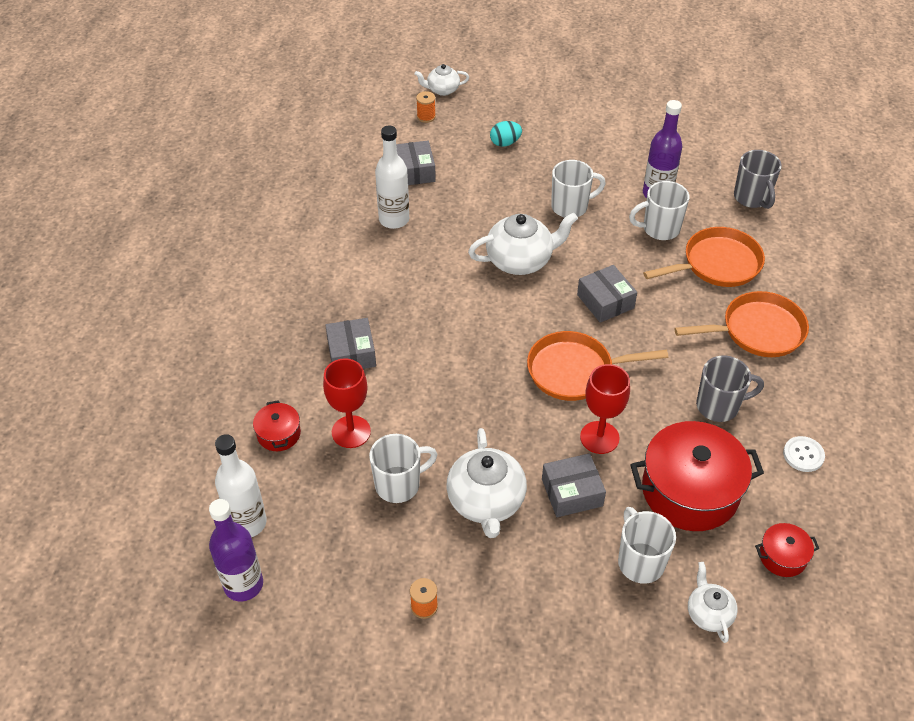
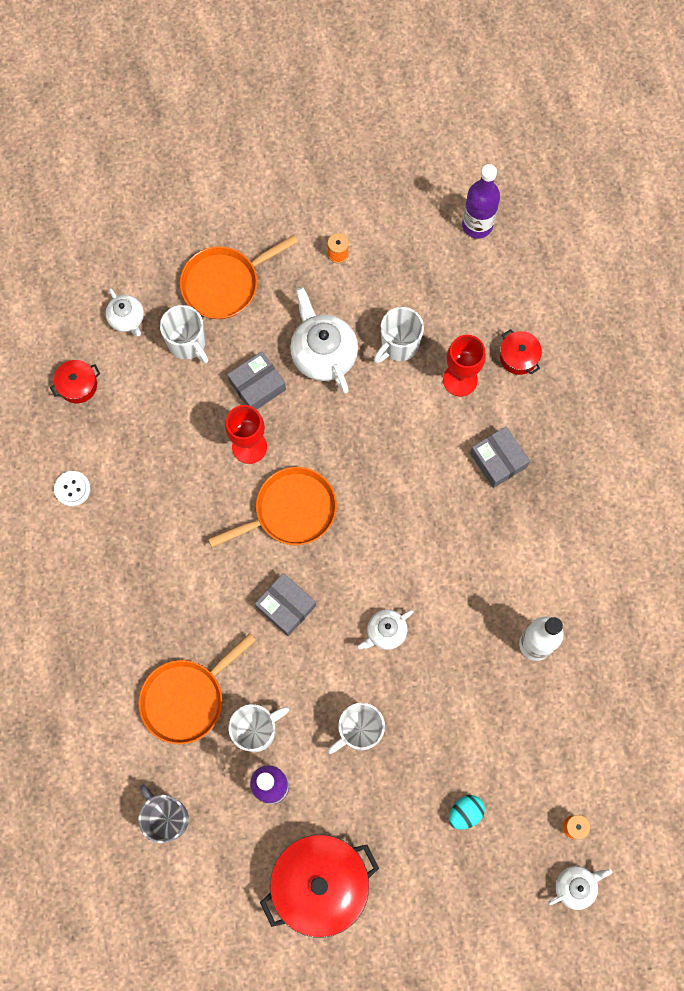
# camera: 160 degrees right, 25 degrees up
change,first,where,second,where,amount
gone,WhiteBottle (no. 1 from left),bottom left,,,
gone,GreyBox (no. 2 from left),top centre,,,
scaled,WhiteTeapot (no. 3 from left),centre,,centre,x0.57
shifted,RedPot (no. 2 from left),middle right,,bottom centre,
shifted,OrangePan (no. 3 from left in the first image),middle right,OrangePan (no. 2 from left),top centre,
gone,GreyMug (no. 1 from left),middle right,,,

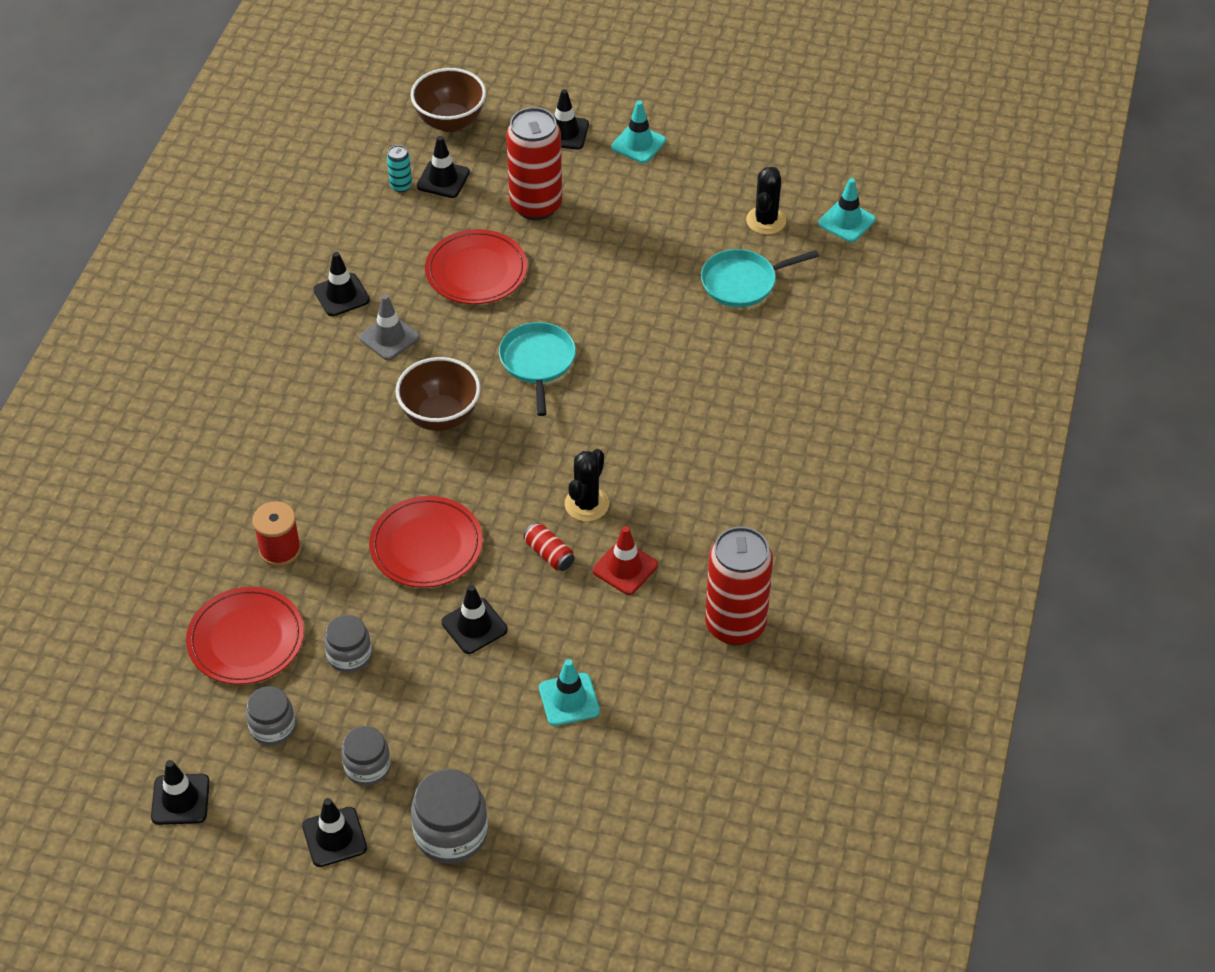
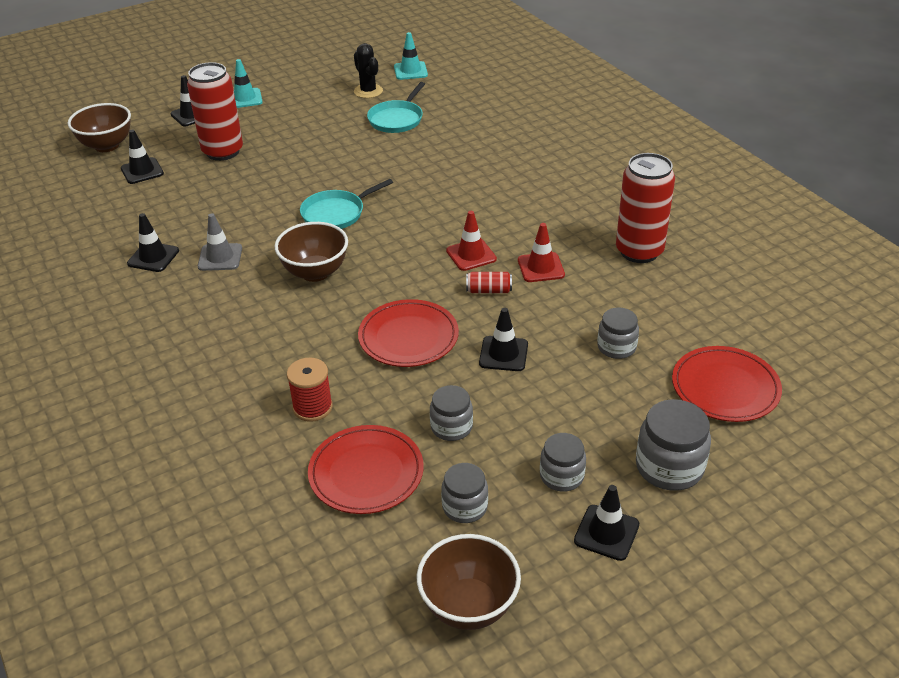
# camera: 45 degrees left, 10 degrees down
change,first,where,second,where,amount
swapped,BlackTrafficCone (no. 1 from left),bottom left,BrownBowl (no. 3 from left),bottom centre,
gone,TurquoiseCan,top left,,,
shifted,RedPlate (no. 3 from left),top centre,,middle right,
rotated,TurquoisePan (no. 1 from left),centre,,top centre,75 degrees counterclockwise
swapped,TurquoiseTrafficCone (no. 1 from left),bottom centre,GreyJar (no. 4 from left),middle right,
swapped,BlackCactus (no. 1 from left),centre,RedTrafficCone (no. 1 from left),centre,

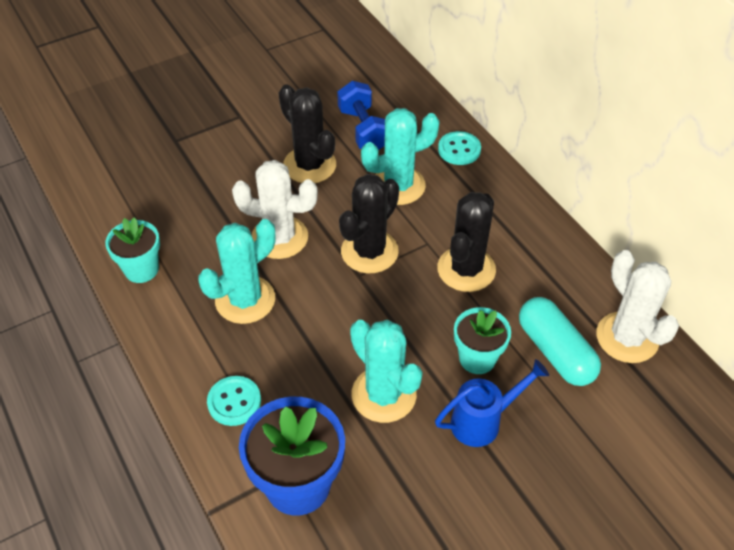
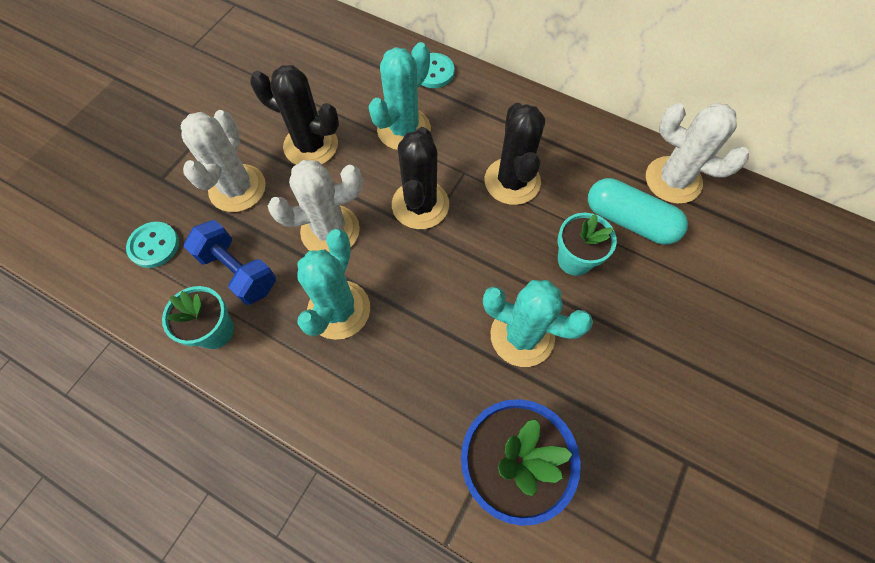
# camera: 30 degrees left, 15 degrees up
change,first,where,second,where,amount
shifted,TurquoiseButton (no. 1 from left),bottom left,,middle left,
shifted,BlueDumbbell,top centre,,middle left,
gone,BlueWateringCan,bottom right,,,
new,,,WhiteCactus (no. 1 from left),top left,

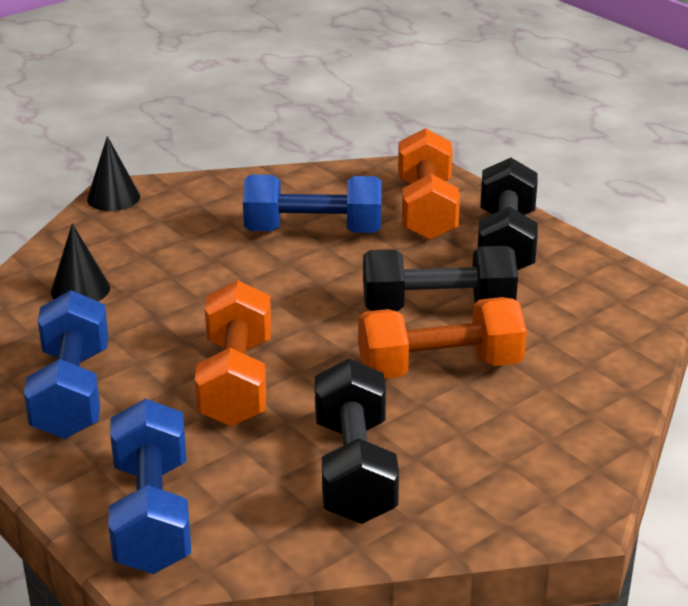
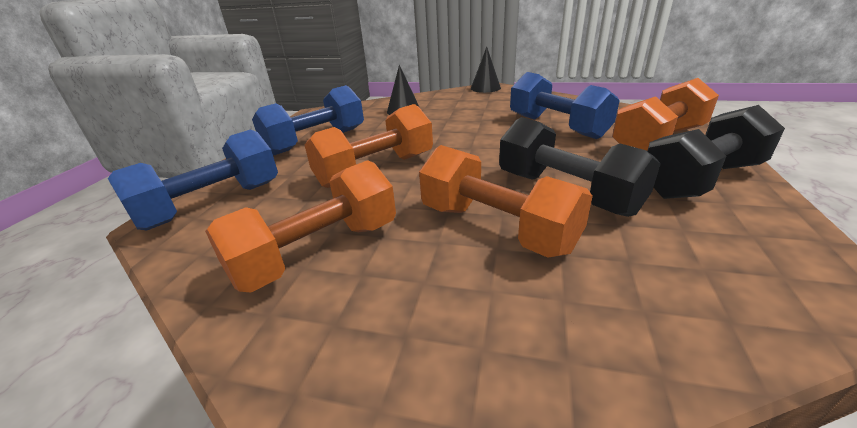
# camera: 55 degrees right, 0 degrees up
change,first,where,second,where,amount
repainted,BlackDumbbell (no. 1 from left),bottom centre,OrangeDumbbell (no. 1 from left),centre,

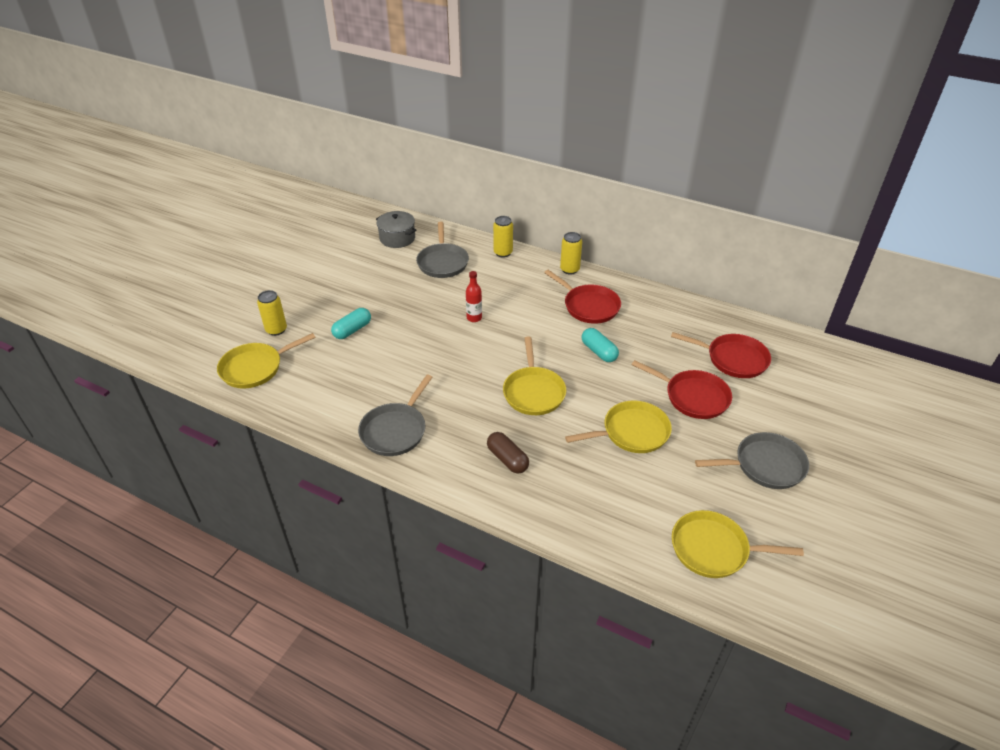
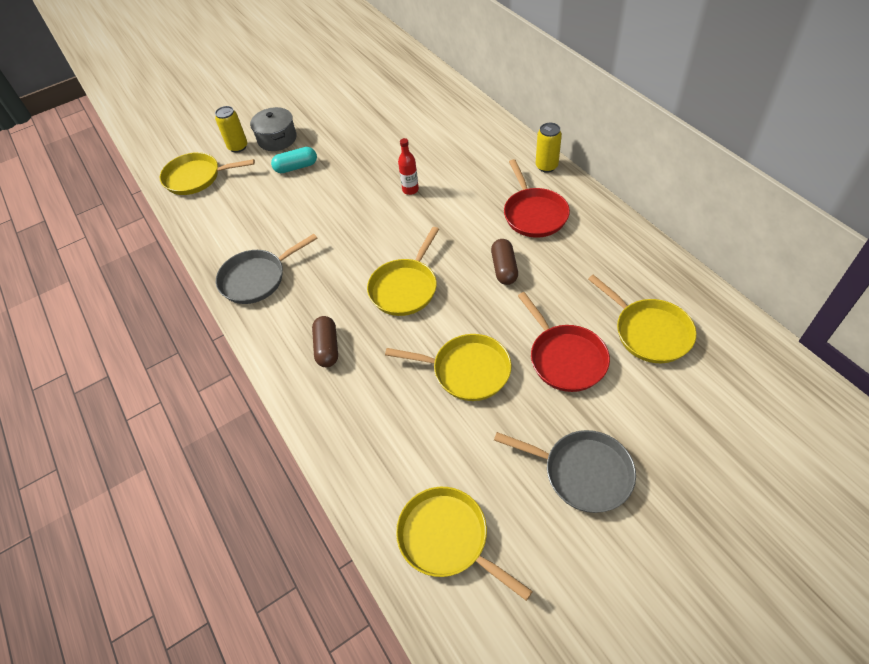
# camera: 35 degrees right, 10 degrees up
change,first,where,second,where,amount
shifted,GreyPot,top centre,,top left,
gone,GreyPan (no. 2 from left),centre,,,
gone,YellowCan (no. 2 from left),top centre,,,
repainted,TurquoiseCapsule (no. 2 from left),centre,BrownCapsule (no. 2 from left),centre,
repainted,RedPan (no. 3 from left),middle right,YellowPan (no. 5 from left),middle right,

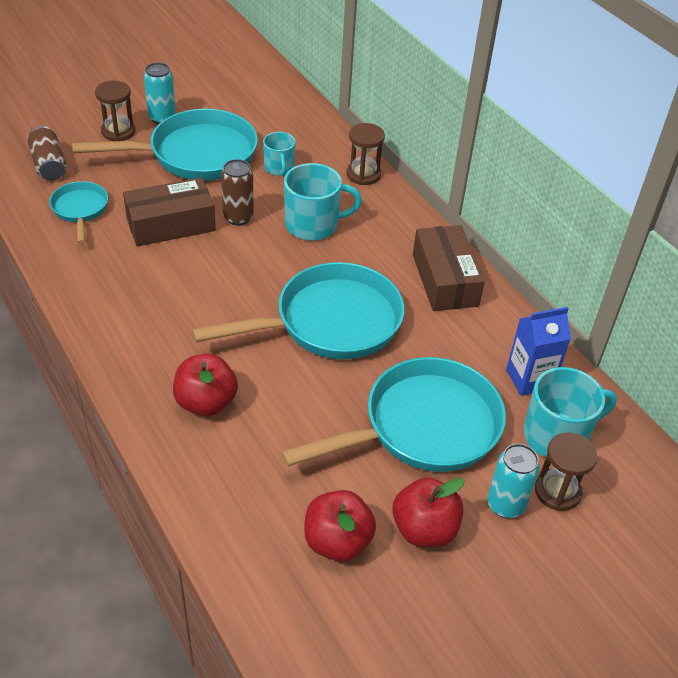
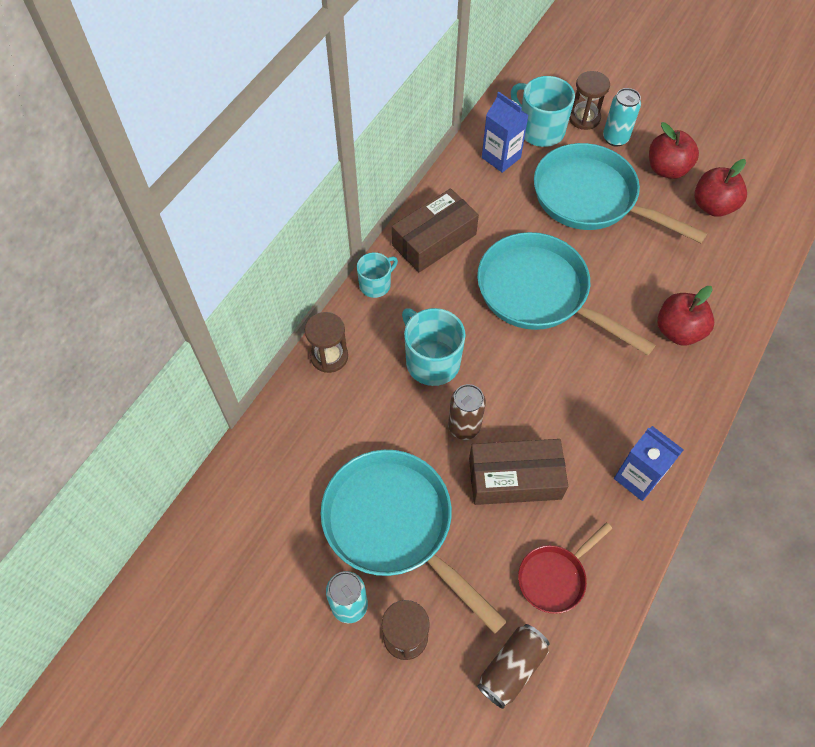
# camera: 115 degrees left, 15 degrees up
change,first,where,second,where,amount
repainted,TurquoisePan (no. 1 from left),top left,RedPan,bottom right,
rotated,BrownBox (no. 1 from left in the first image),top left,BrownBox (no. 2 from left),centre,45 degrees counterclockwise
shifted,TurquoiseMug (no. 1 from left),top centre,,centre,
new,,,BlueCarton (no. 2 from left),middle right,

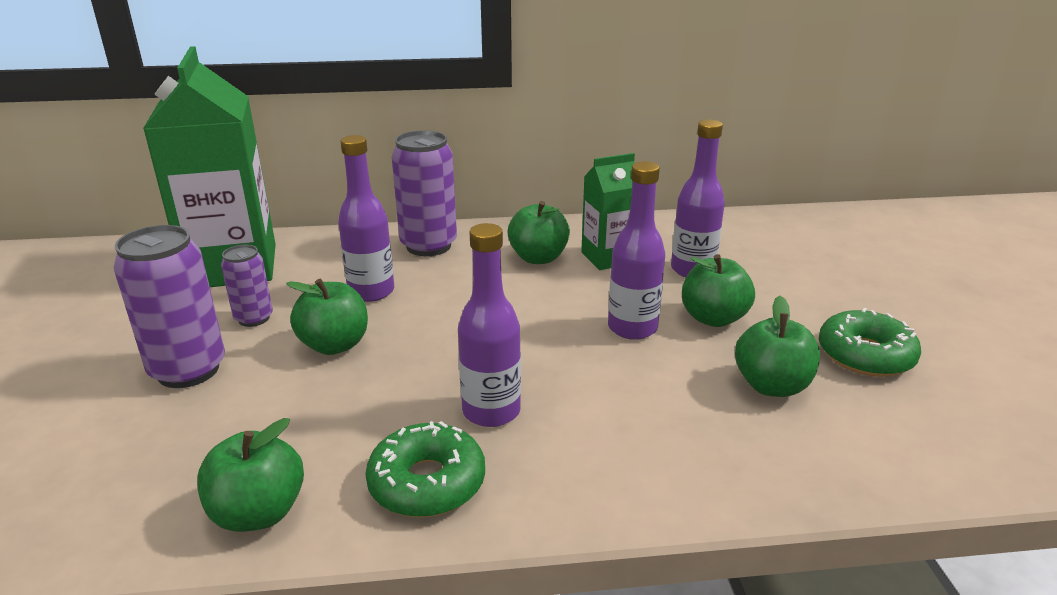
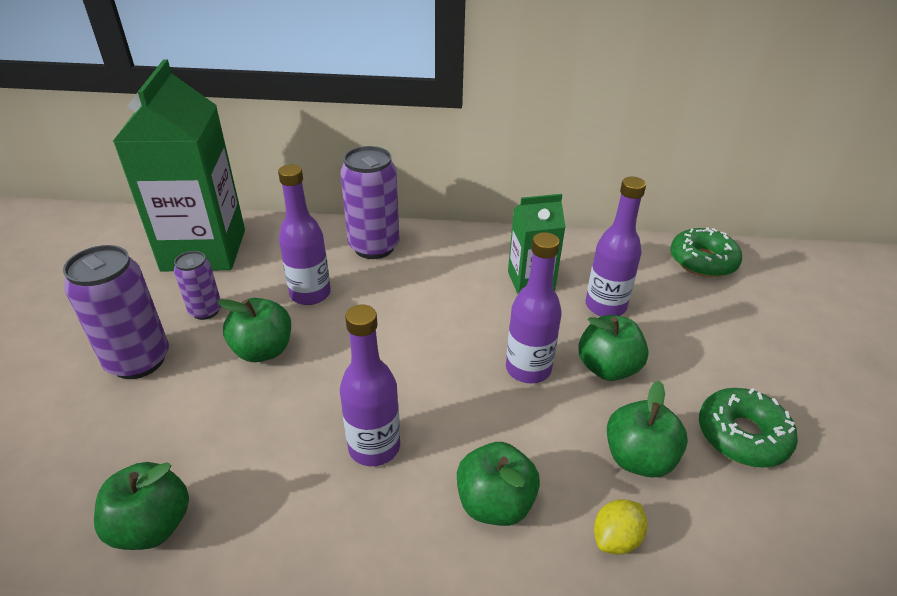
# camera: 10 degrees right, 10 degrees up
change,first,where,second,where,amount
shifted,GreenDonut (no. 1 from left),bottom centre,,middle right,
shifted,GreenApple (no. 3 from left),centre,,bottom centre,
new,,,YellowLemon,bottom right,

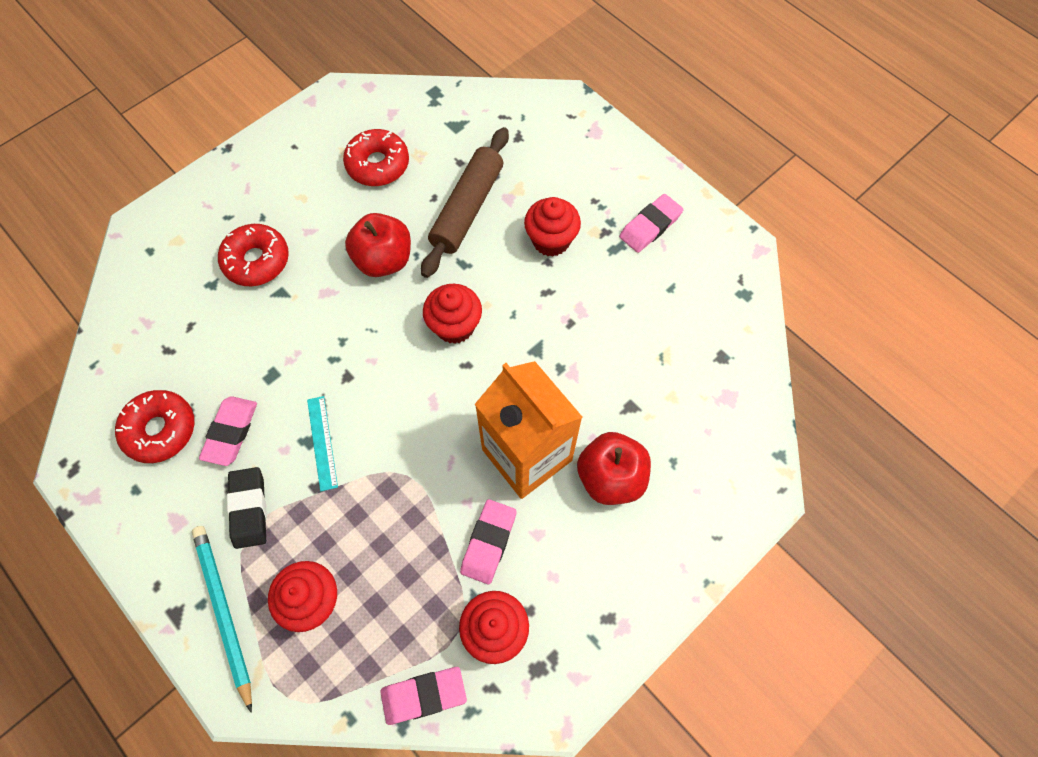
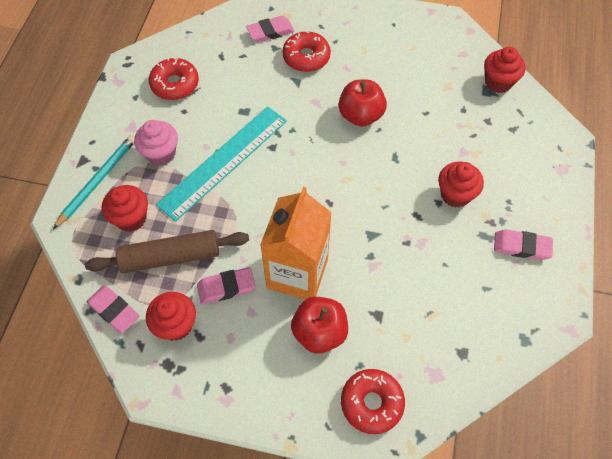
# camera: 55 degrees right, 5 degrees down
change,first,where,second,where,amount
shifted,PinkEraser (no. 1 from left in the first image),middle left,PinkEraser (no. 3 from left),top centre,
swapped,BlackEraser,bottom left,PinkCupcake,top left,
scaled,TurquoiseRuler,middle left,,centre,x2.31
shifted,RedDonut (no. 3 from left),top centre,,bottom centre,
shifted,BrownRollingPin,top centre,,middle left,
shifted,RedCupcake (no. 2 from left in the first image),centre,RedCupcake (no. 4 from left),top right,

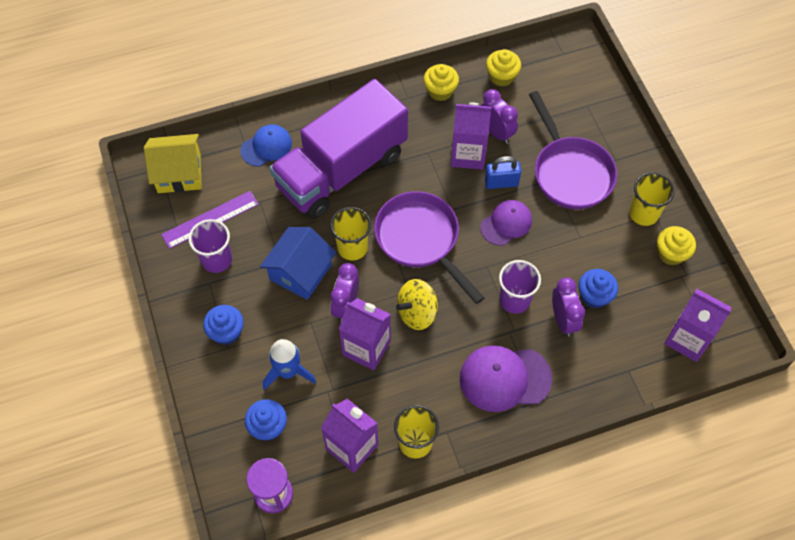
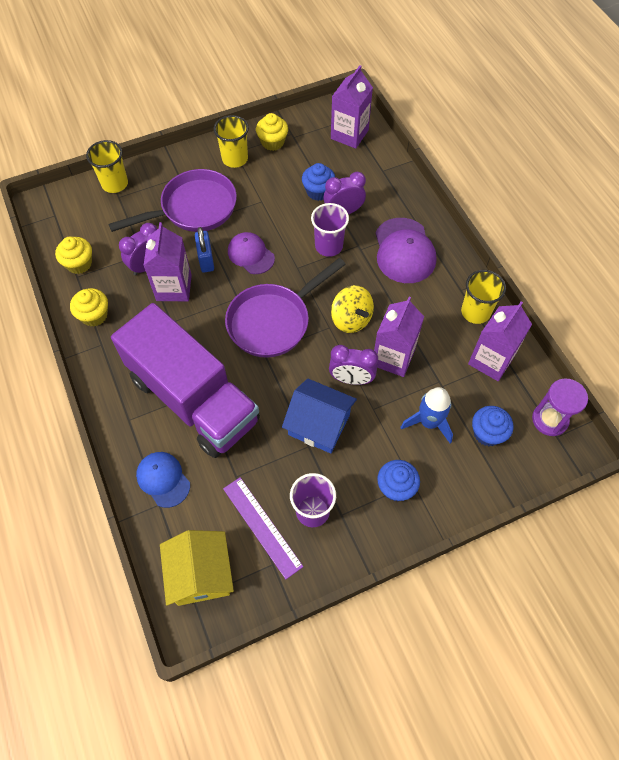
# camera: 95 degrees left, 0 degrees up
change,first,where,second,where,amount
shifted,YellowCup (no. 1 from left),centre,,top left,

